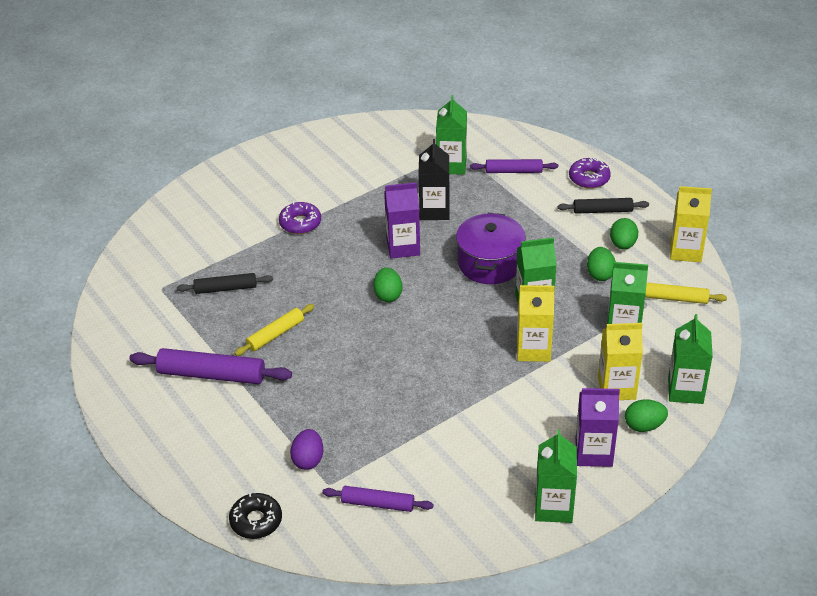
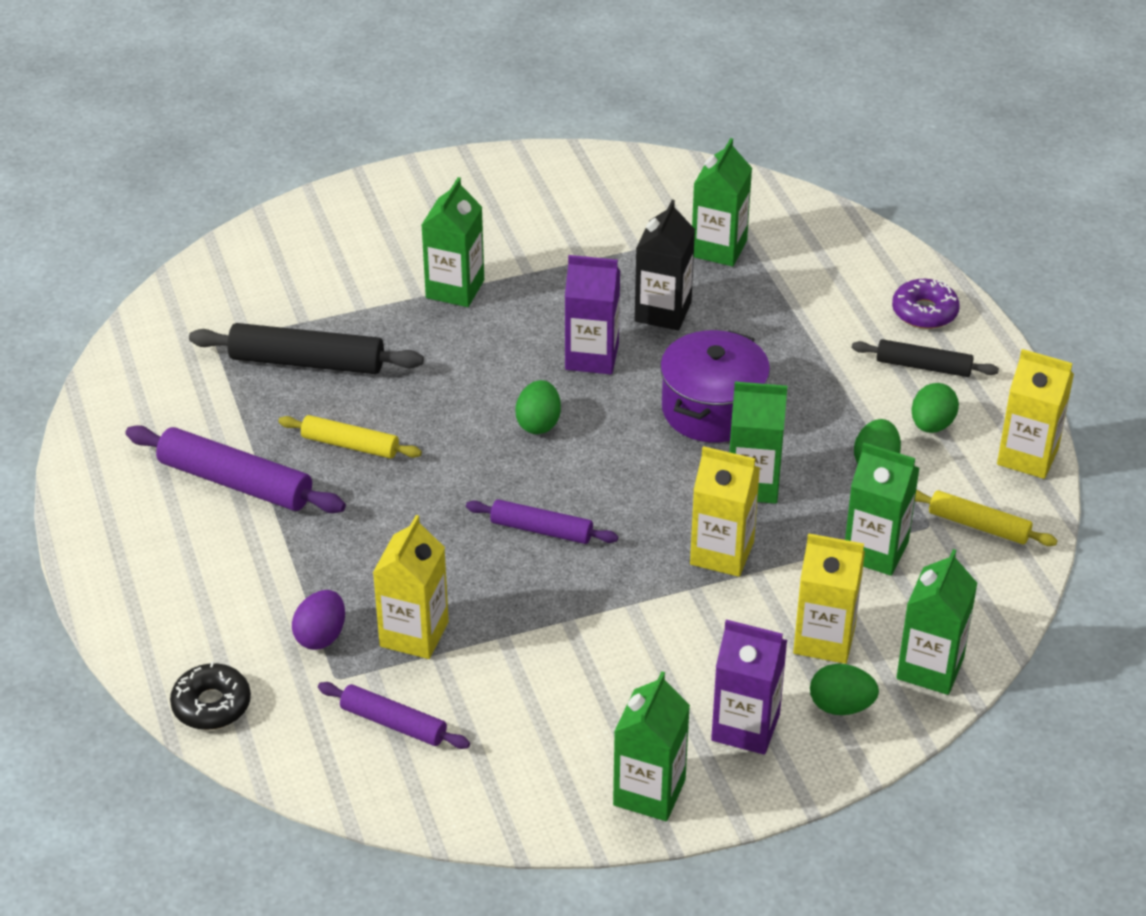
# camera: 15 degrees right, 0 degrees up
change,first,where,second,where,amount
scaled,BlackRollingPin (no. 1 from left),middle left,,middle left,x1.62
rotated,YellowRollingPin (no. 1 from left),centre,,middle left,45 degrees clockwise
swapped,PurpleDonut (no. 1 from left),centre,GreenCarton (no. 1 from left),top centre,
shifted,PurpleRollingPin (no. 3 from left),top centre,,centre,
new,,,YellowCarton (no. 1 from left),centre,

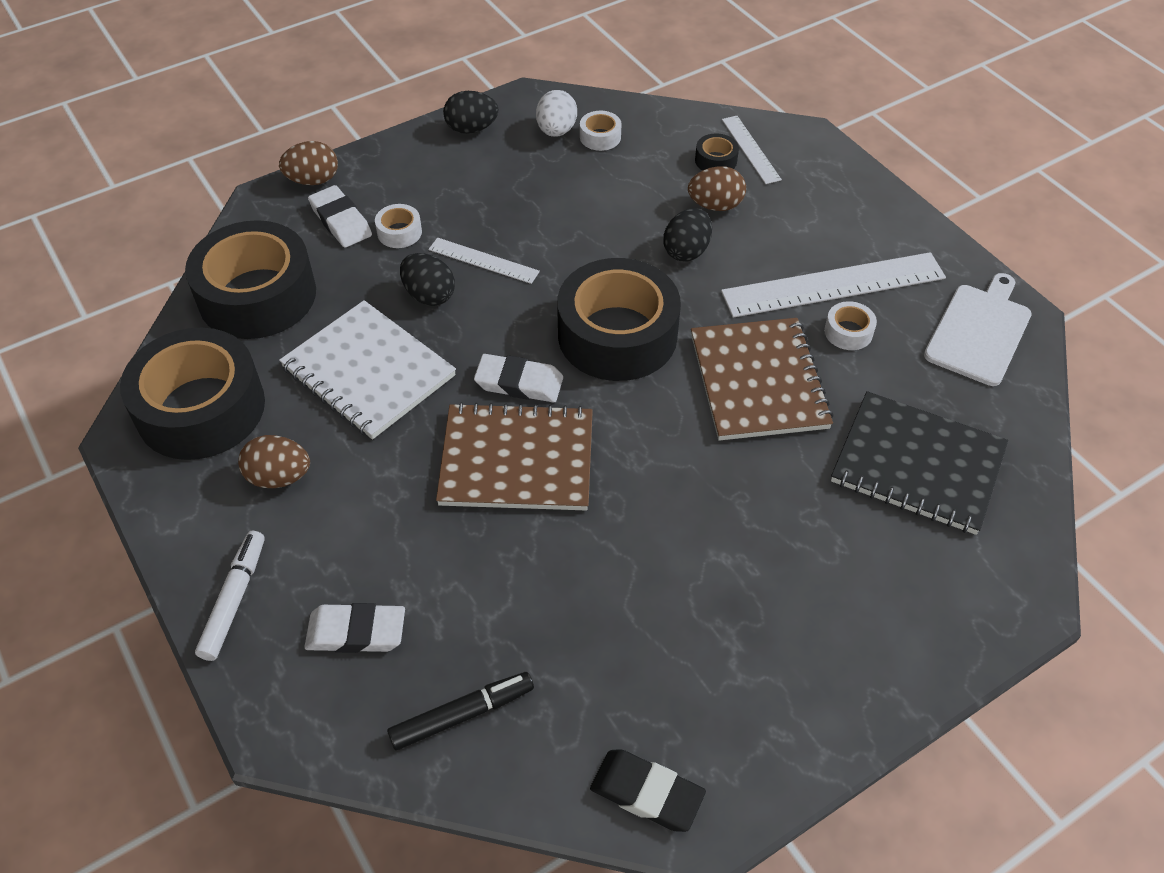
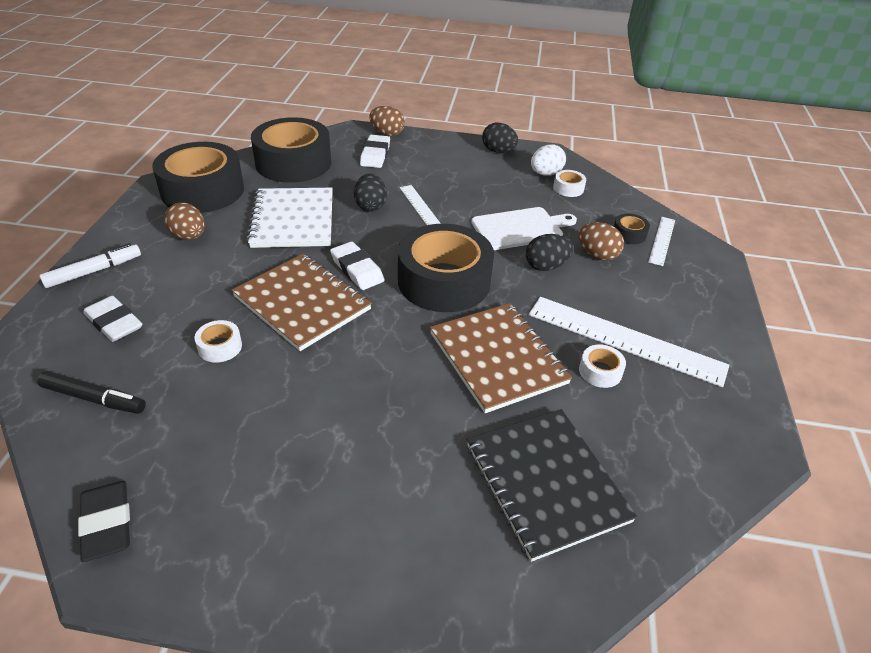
# camera: 40 degrees right, 10 degrees down
change,first,where,second,where,amount
shifted,WhiteTape (no. 1 from left),top centre,,middle left,
rotated,BrownNotebook (no. 2 from left),centre,,centre,60 degrees counterclockwise
shifted,WhiteCuttingBoard,middle right,,centre,

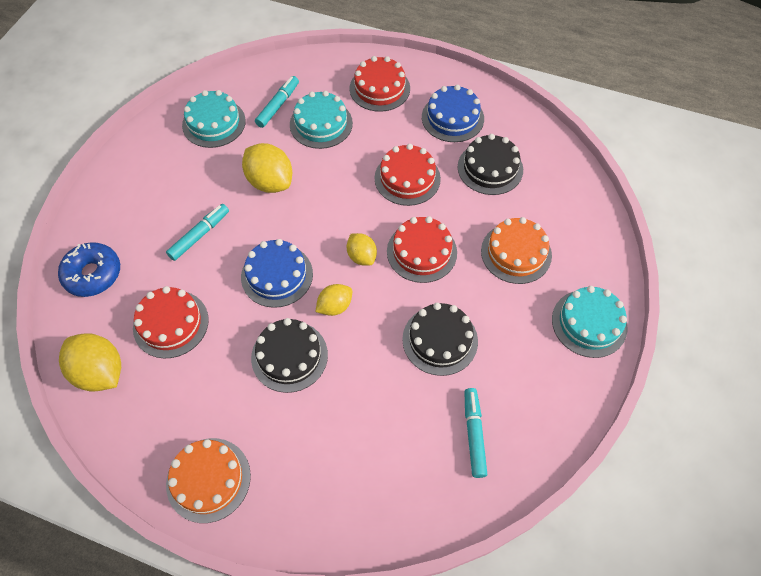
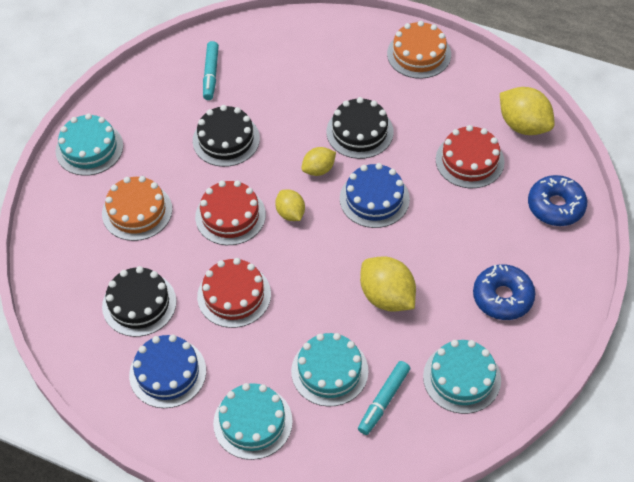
# camera: 175 degrees left, 5 degrees down
change,first,where,second,where,amount
gone,TurquoiseMarker (no. 1 from left),middle left,,,
repainted,RedCake (no. 2 from left),top centre,TurquoiseCake (no. 2 from left),bottom centre,
new,,,BlueDonut (no. 1 from left),middle right,

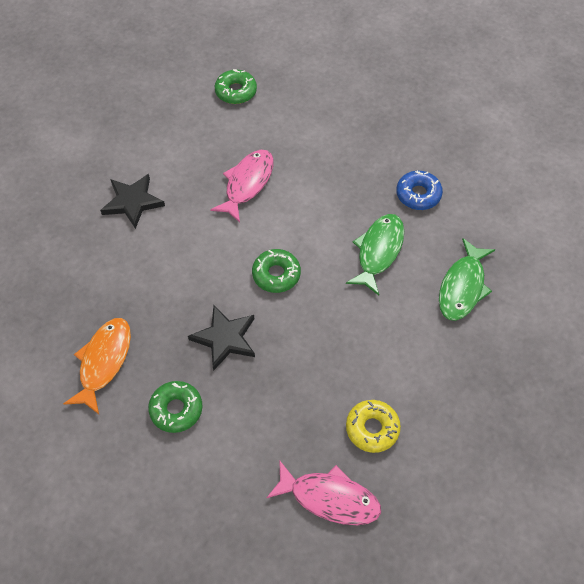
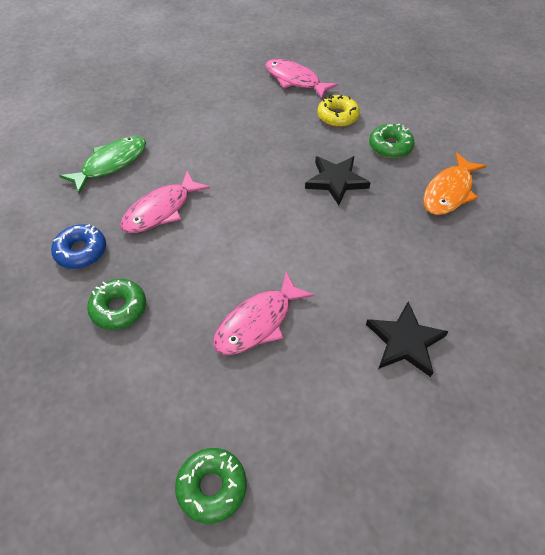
# camera: 160 degrees left, 5 degrees down
change,first,where,second,where,amount
shifted,GreenDonut (no. 3 from left in the first image),centre,GreenDonut (no. 1 from left),middle left,
repainted,GreenFish (no. 1 from left),centre,PinkFish (no. 1 from left),middle left,
shifted,YellowDonut,bottom centre,,top centre,

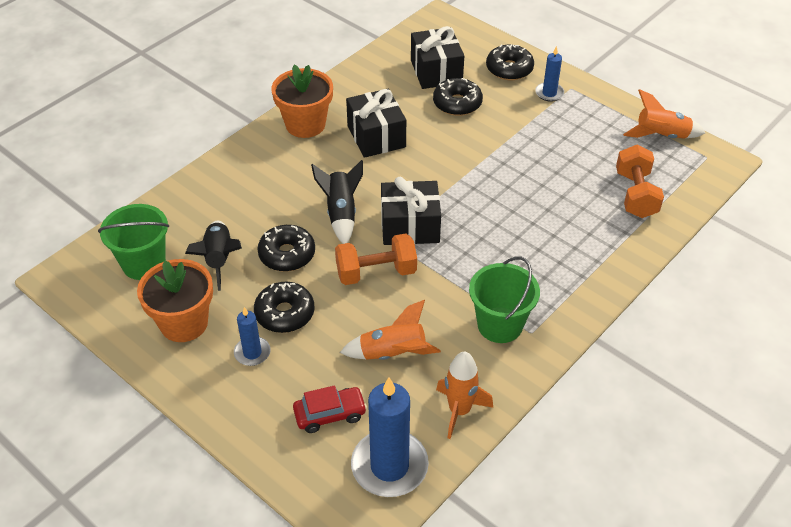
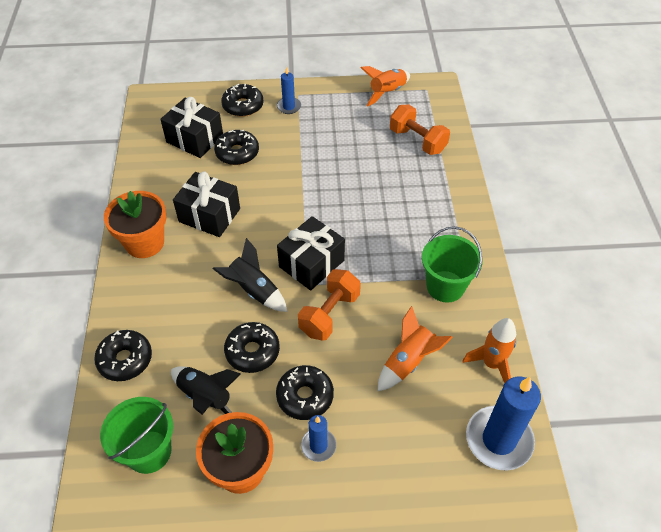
# camera: 45 degrees left, 5 degrees up
change,first,where,second,where,amount
gone,RedCar,bottom centre,,,
new,,,BlackDonut (no. 1 from left),bottom left,

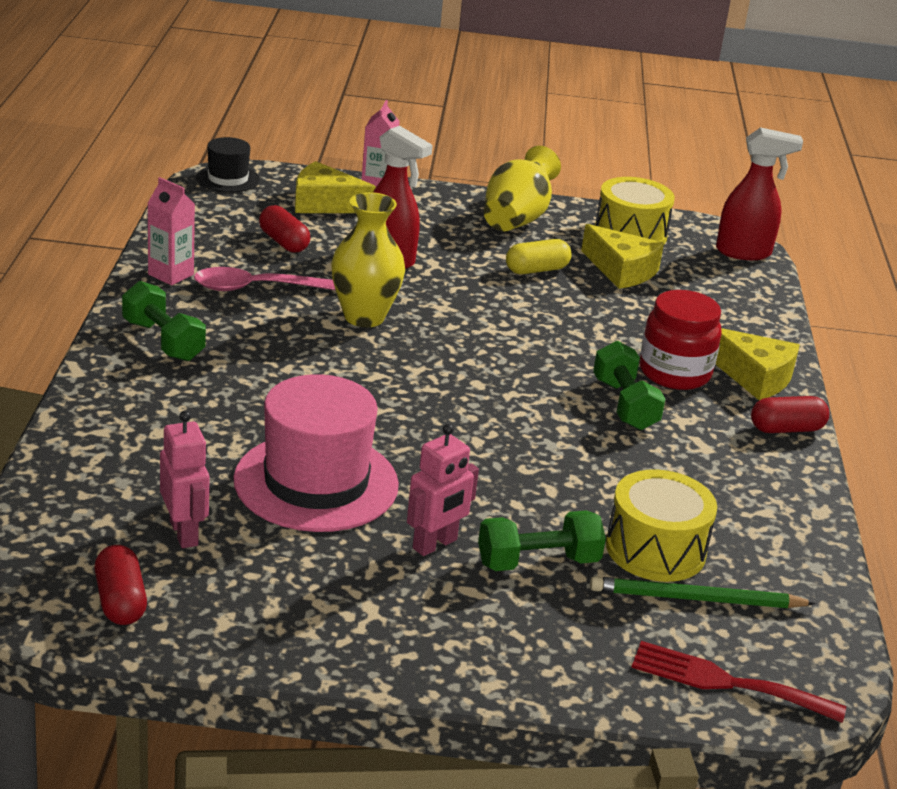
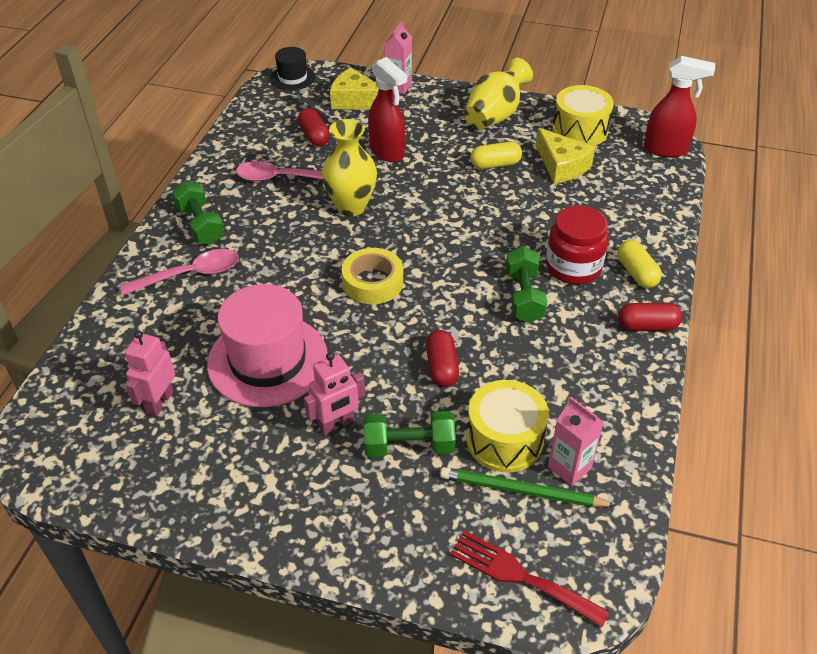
# camera: 15 degrees right, 15 degrees up
change,first,where,second,where,amount
shifted,RedCapsule (no. 1 from left in the first image),bottom left,RedCapsule (no. 2 from left),centre,
shifted,PinkCarton (no. 1 from left in the first image),top left,PinkCarton (no. 2 from left),bottom right,
rotated,PinkRobot (no. 1 from left),middle left,,middle left,150 degrees counterclockwise
swapped,YellowCheese (no. 3 from left),middle right,YellowCapsule (no. 2 from left),middle right,
new,,,PinkSpoon (no. 1 from left),middle left,
new,,,YellowTape,centre,

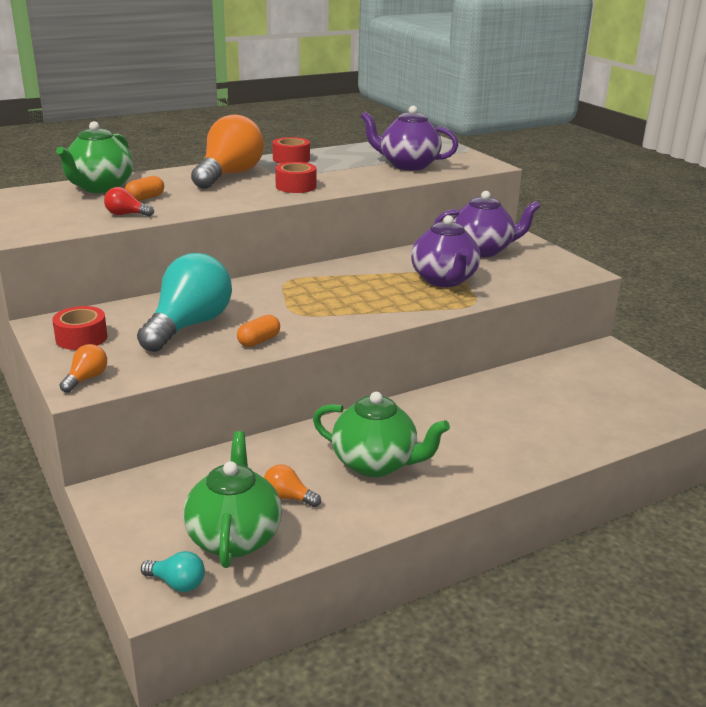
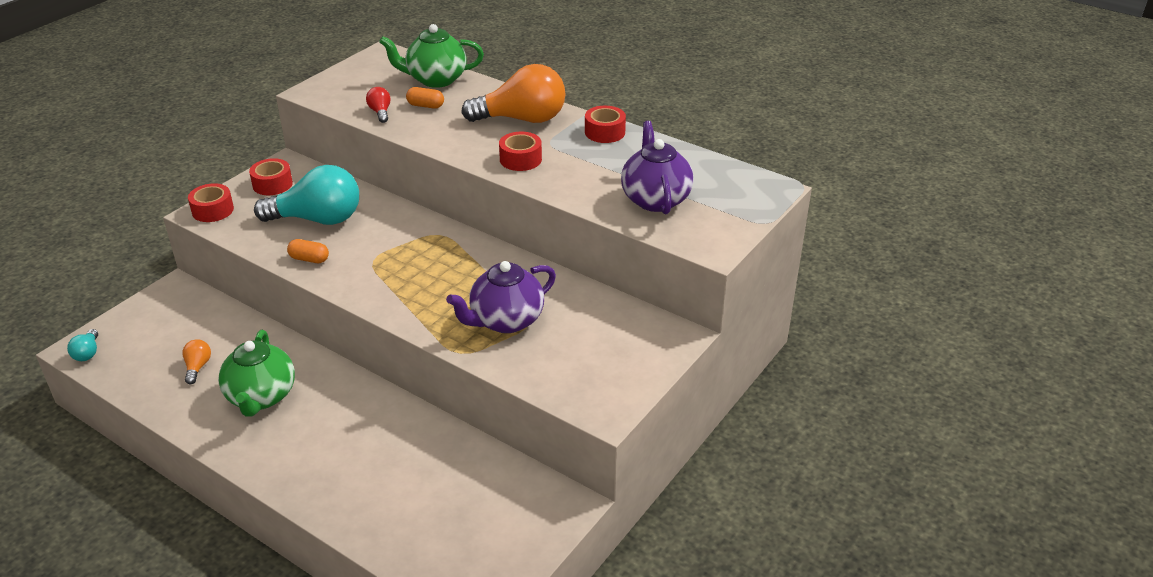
# camera: 65 degrees right, 10 degrees up
change,first,where,second,where,amount
swapped,OrangeLightBulb (no. 1 from left),middle left,RedTape (no. 1 from left),middle left,
gone,GreenTeapot (no. 2 from left),bottom left,,,
gone,PurpleTeapot (no. 3 from left),top right,,,

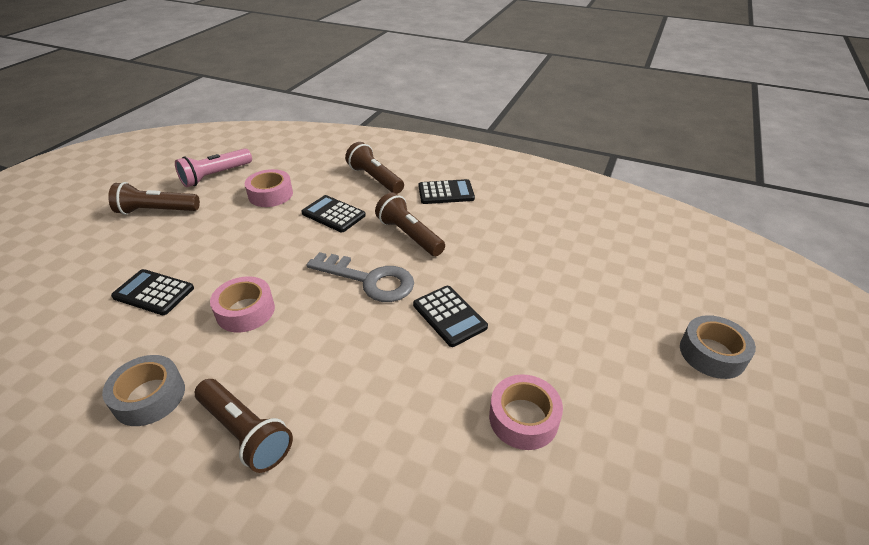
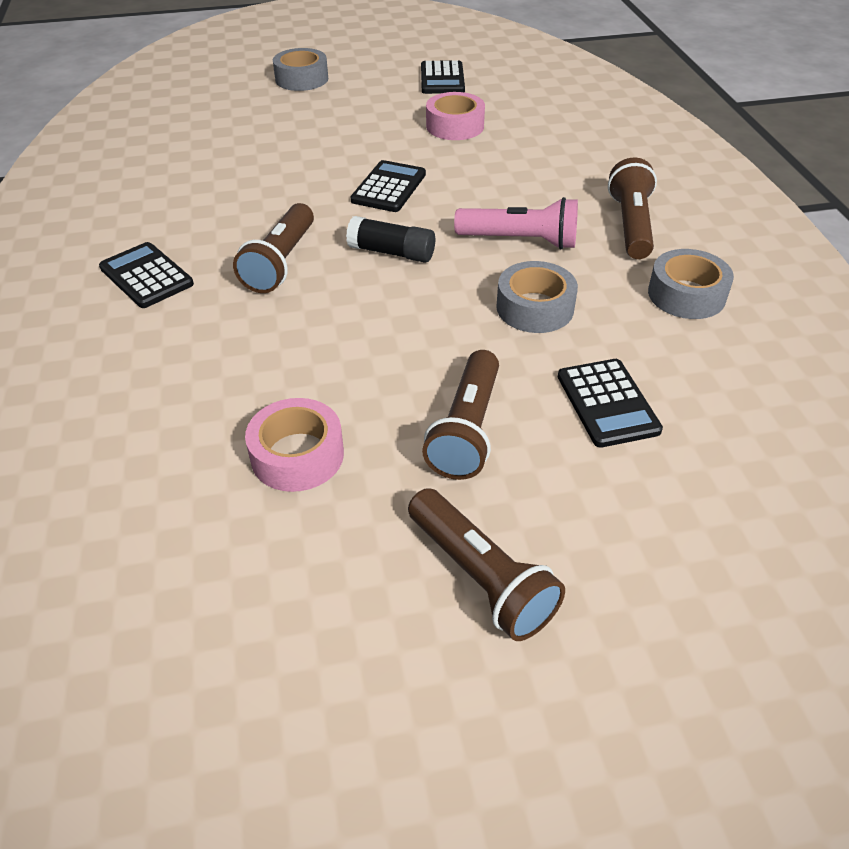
# camera: 125 degrees left, 5 degrees up
change,first,where,second,where,amount
shifted,PinkFlashlight,top left,,top centre,
repainted,PinkTape (no. 1 from left),middle left,GreyTape (no. 2 from left),centre,
shifted,BlackCalculator (no. 2 from left in the first image),centre,BlackCalculator (no. 3 from left),top centre,
swapped,GreyKey,centre,BlackGlueStick,top centre,
shifted,BrownFlashlight (no. 3 from left in the first image),top centre,BrownFlashlight (no. 2 from left),centre,

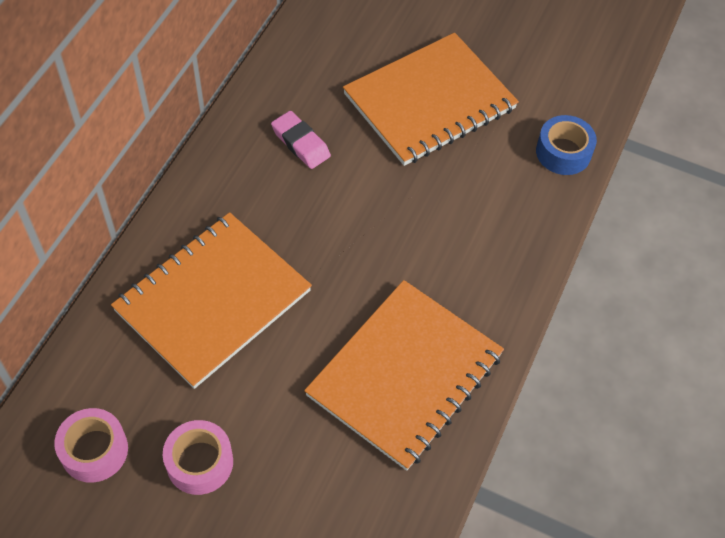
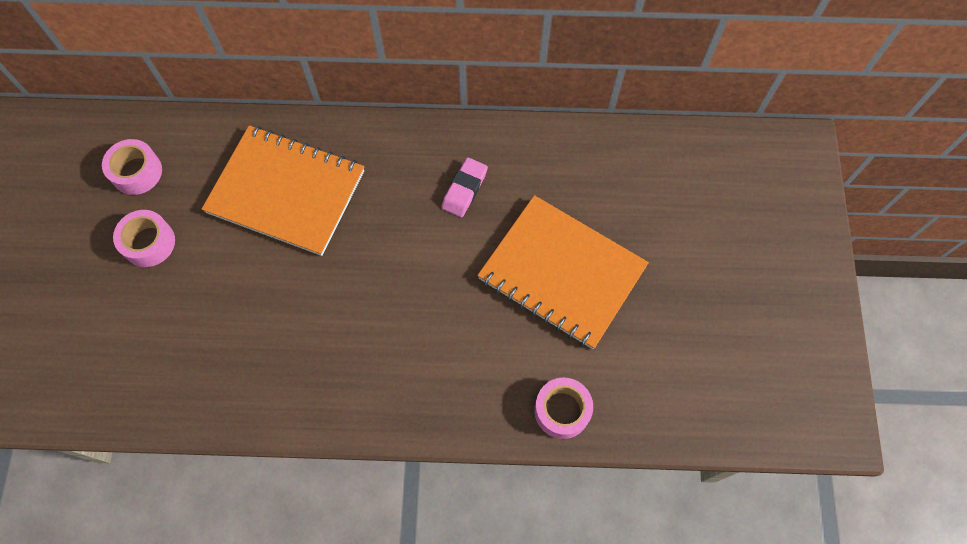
# camera: 70 degrees right, 10 degrees up
change,first,where,second,where,amount
gone,OrangeNotebook (no. 2 from left),bottom centre,,,
repainted,BlueTape,top right,PinkTape (no. 3 from left),bottom centre,

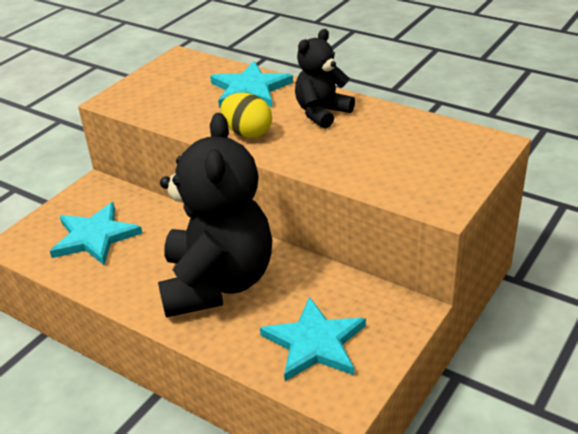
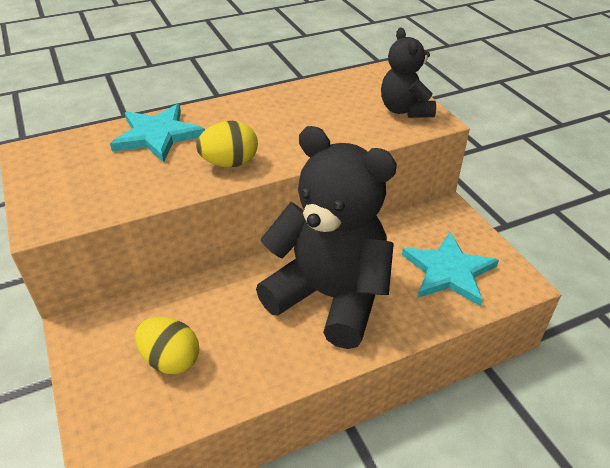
# camera: 60 degrees left, 5 degrees up
change,first,where,second,where,amount
swapped,TurquoiseStar (no. 1 from left),middle left,YellowEgg (no. 1 from left),bottom left,
shifted,BlackTeddyBear (no. 2 from left),top centre,,top right,

